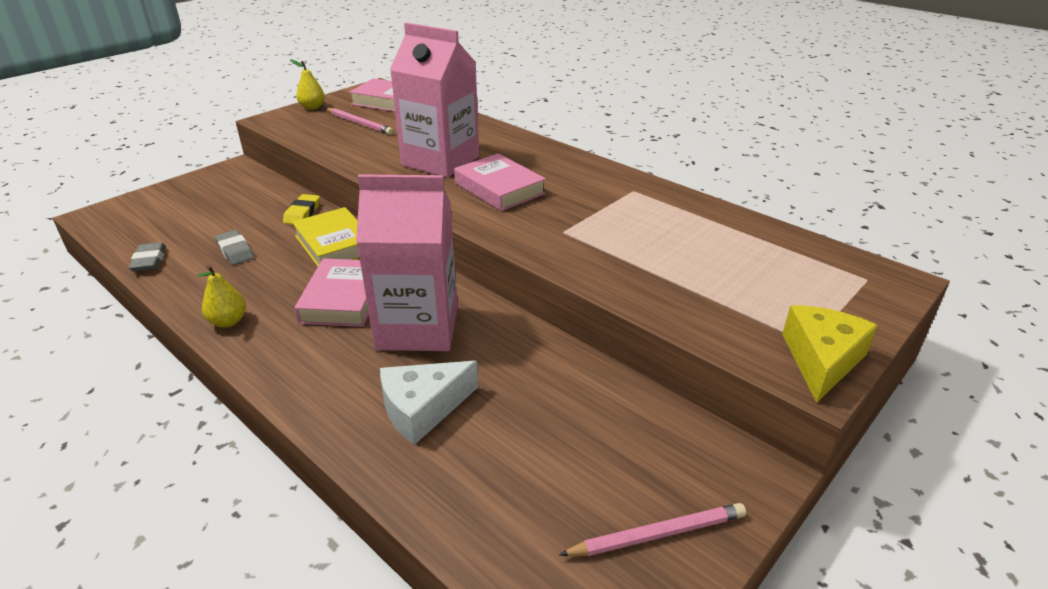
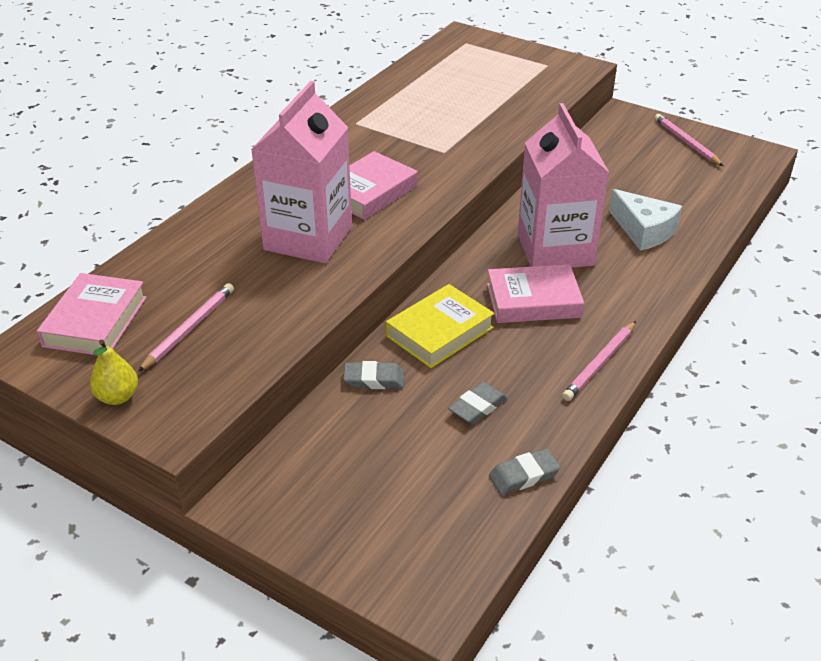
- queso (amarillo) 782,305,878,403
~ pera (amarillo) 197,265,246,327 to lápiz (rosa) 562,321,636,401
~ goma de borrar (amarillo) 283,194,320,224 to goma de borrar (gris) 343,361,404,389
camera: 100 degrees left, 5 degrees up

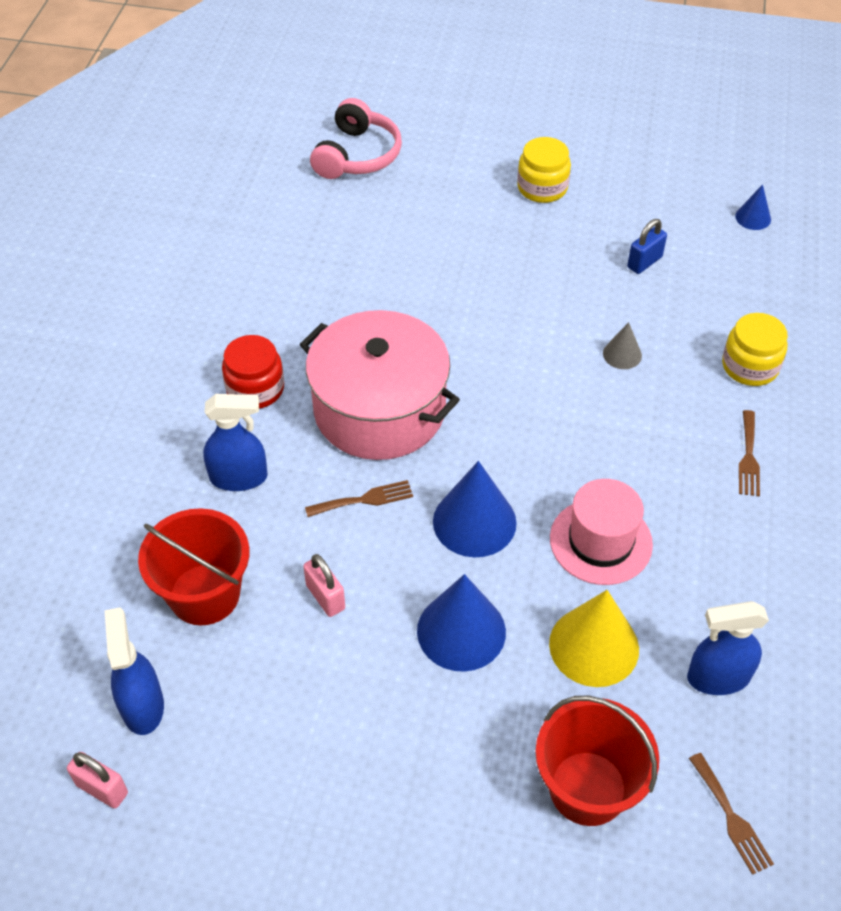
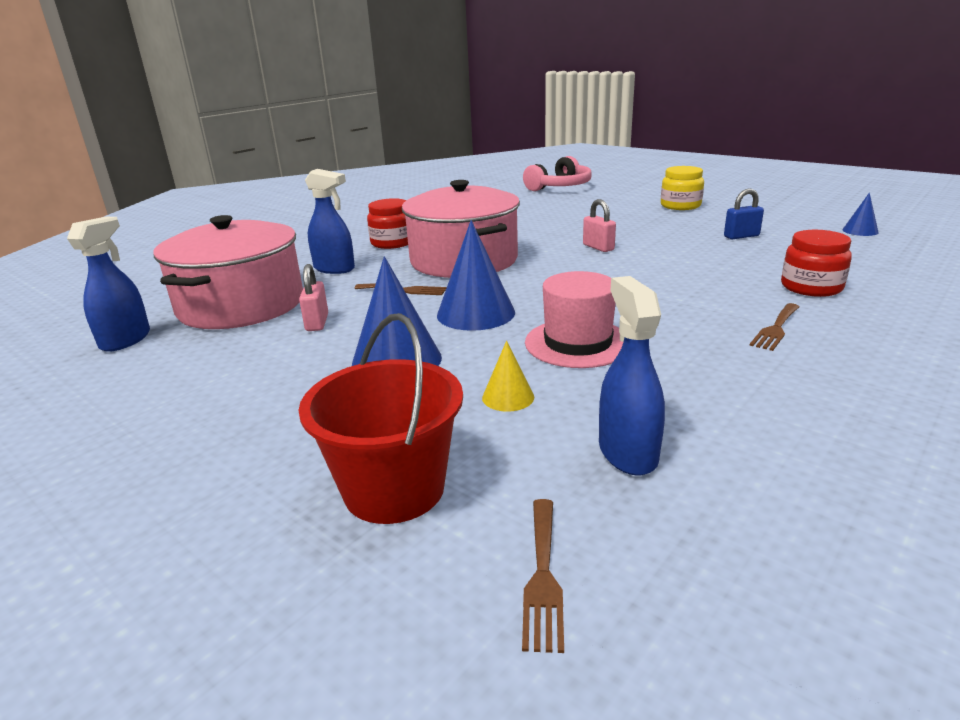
- cono (gris) 603,322,642,369
~ candado (rosa) 67,752,128,808 to 583,199,616,252
~ balde (rojo) 138,508,249,625 to olla (rosa) 154,215,303,329
~ tarro (amarillo) 722,313,788,386 to tarro (rojo) 781,230,852,297
~ pulverizador (azul) 687,601,769,695 = 599,276,665,476 60 degrees clockwise
~ cono (amarillo) 549,590,639,687 = 482,341,534,412 x0.52
camera: 30 degrees right, 25 degrees down

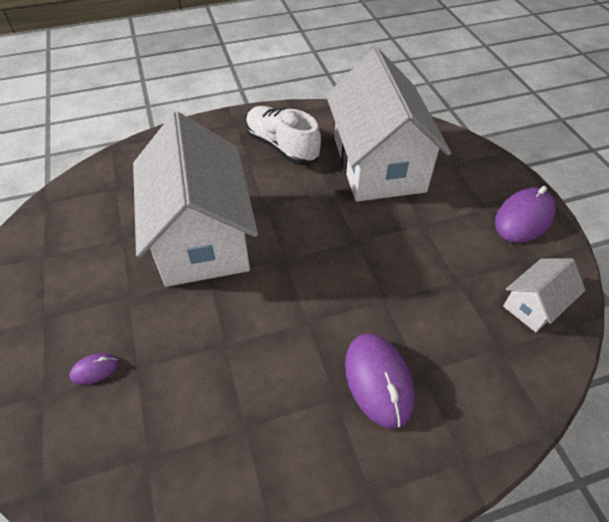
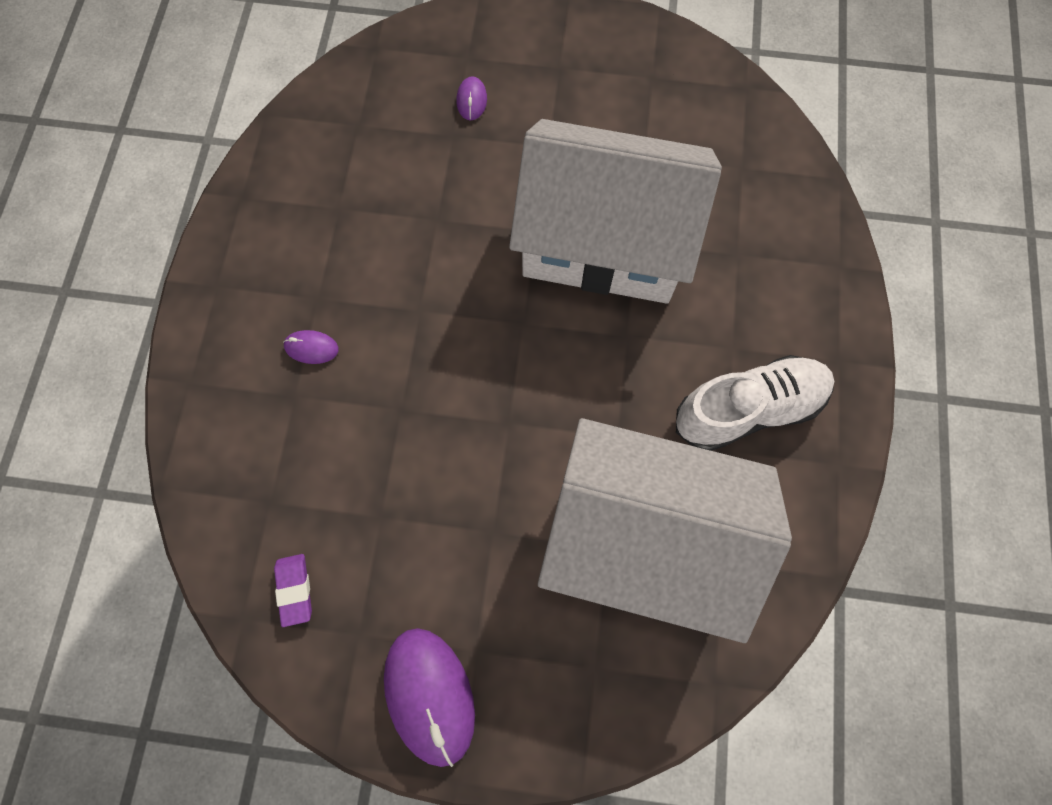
~ casa (blanco) 503,258,585,332 to goma de borrar (morado) 274,554,312,627
~ ratón (morado) 345,334,415,429 = 283,330,339,364 x0.47
camera: 115 degrees right, 20 degrees up

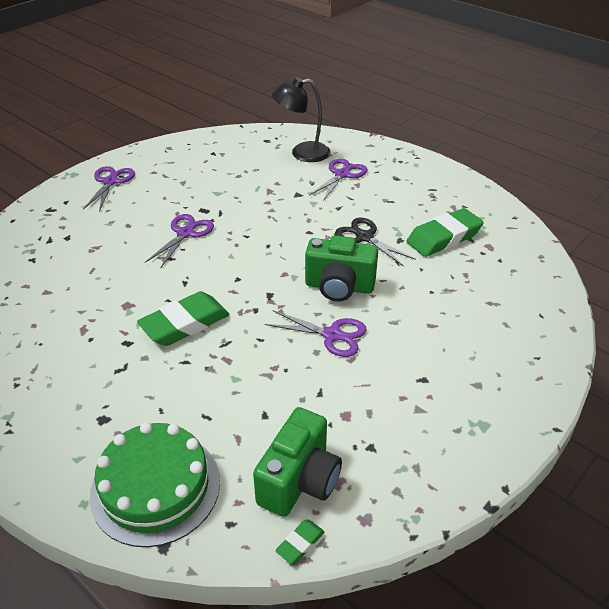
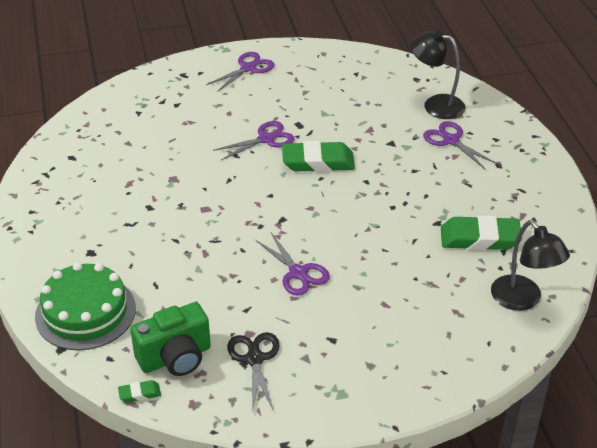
- cámara (verde) 305,235,378,301
+ lámpara (negro) 491,220,570,311
~ goma de borrar (verde) 137,291,229,346 to 282,141,355,172
~ tijeras (negro) 335,218,416,267 to 227,332,280,413
~ tijeras (morado) 309,158,368,201 = 423,121,497,170 105 degrees counterclockwise
camera: 35 degrees right, 0 degrees up

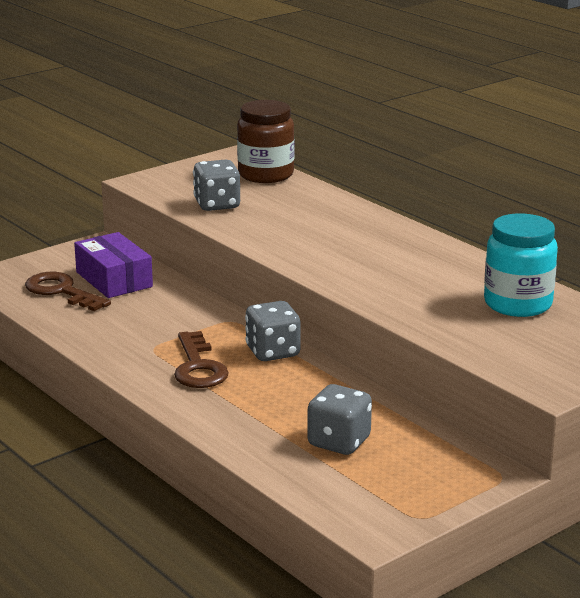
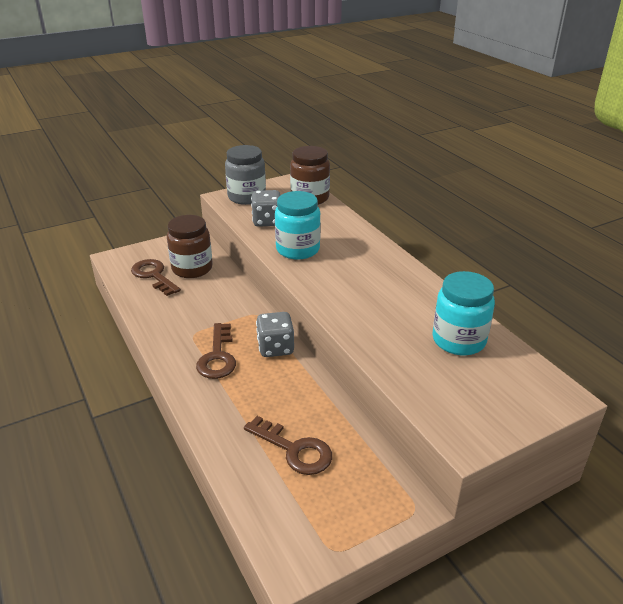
+ tarro (gris) 225,145,266,205
+ tarro (turquesa) 275,191,321,260
~ caja (morado) 74,232,153,298 to tarro (marrón) 167,215,213,278
~ dado (gris) 307,384,372,455 to llave (marrón) 244,416,332,475
camera: 10 degrees right, 10 degrees up

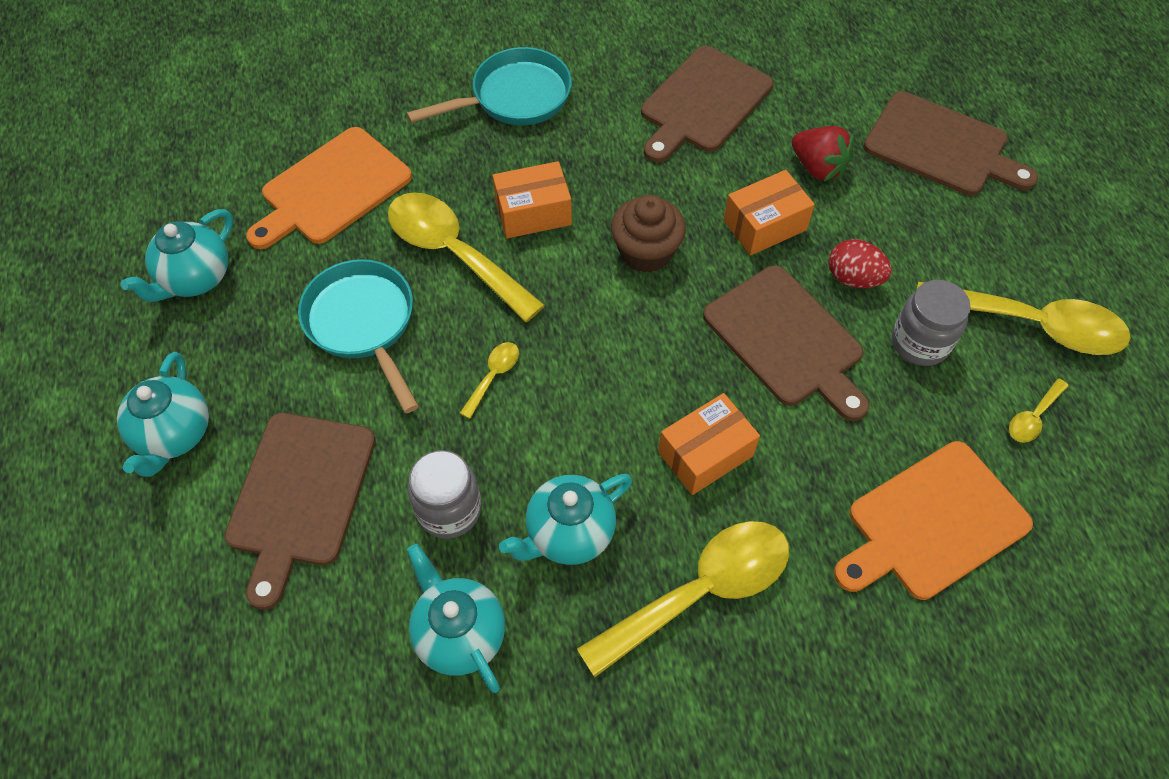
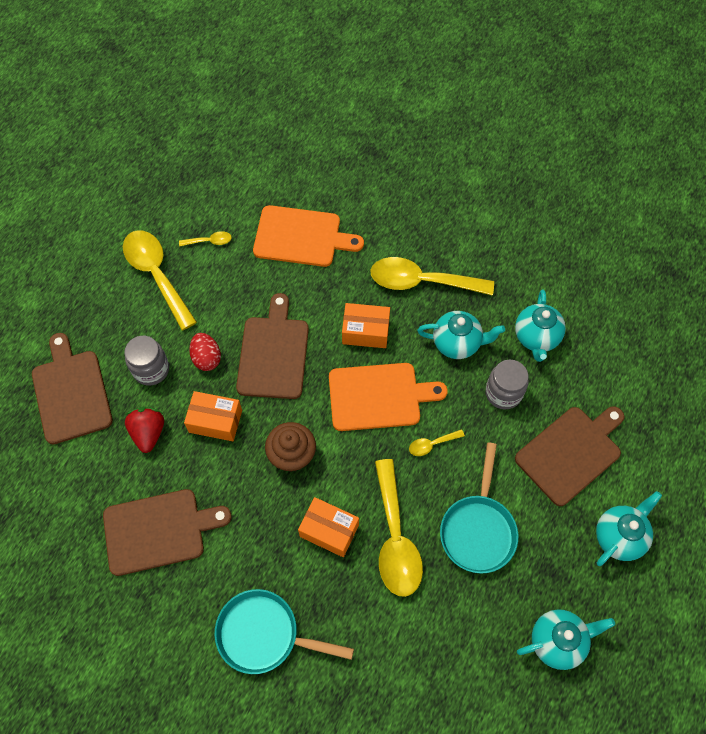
~ tabla de cortar (naranja) 246,127,412,249 to 329,363,448,431
~ tarro (gris) 892,280,971,366 to 124,336,169,386
camera: 140 degrees left, 5 degrees up

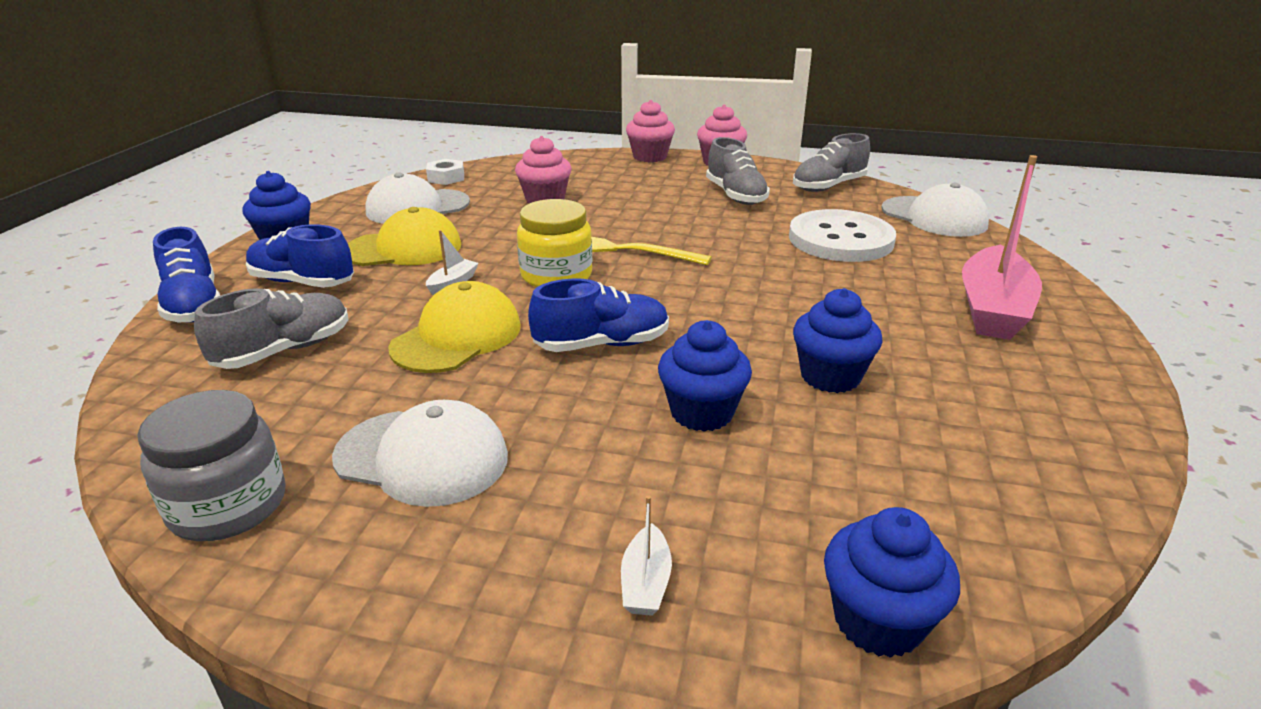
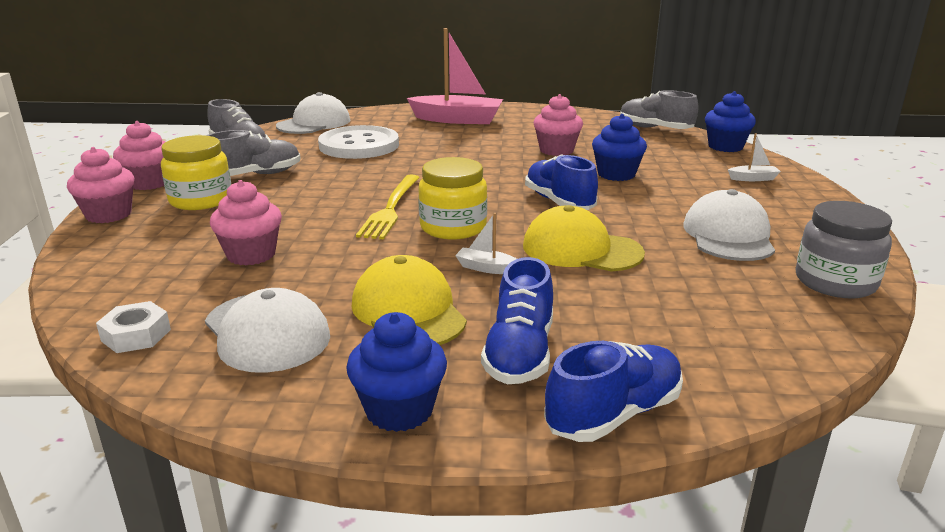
+ tarro (amarillo) 161,135,231,210
~ zapato (gris) 194,288,349,369 to 620,90,699,129
~ magdalena (azul) 793,288,883,393 to magdalena (rosa) 533,94,583,156
camera: 100 degrees left, 5 degrees down

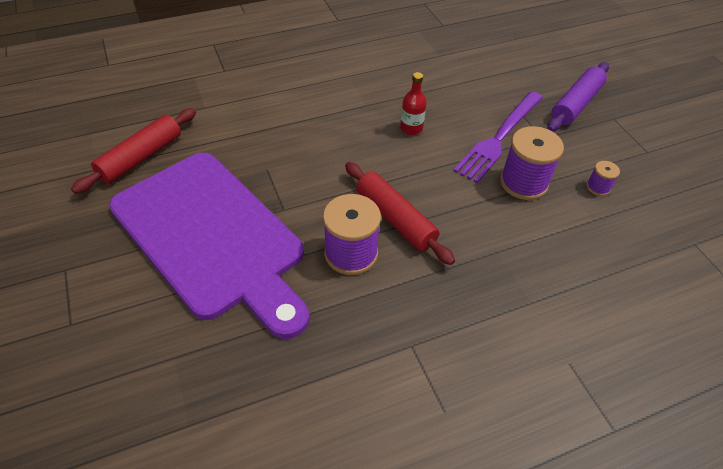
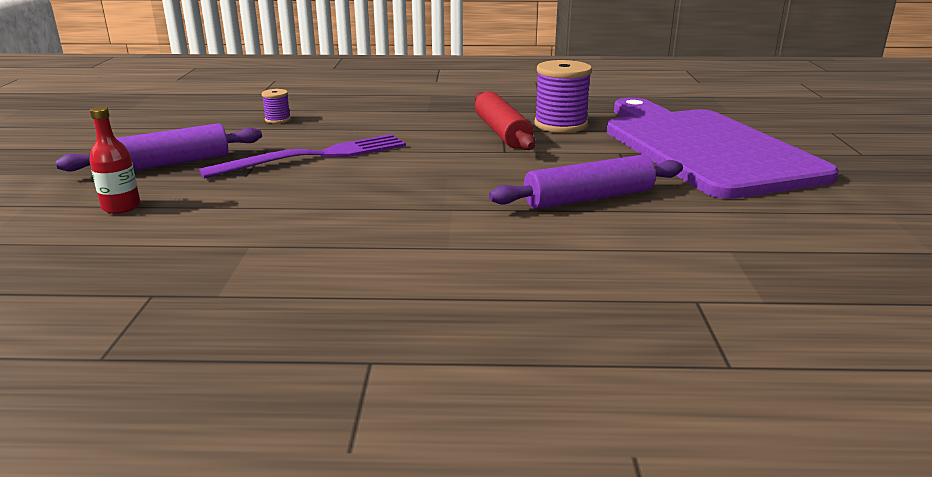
- rodillo (rojo) 71,108,196,194
- carrete (morado) 500,126,564,200
+ rodillo (morado) 489,155,683,209
~ botella (rojo) 400,72,427,135 to 89,106,141,214
camera: 155 degrees left, 25 degrees down

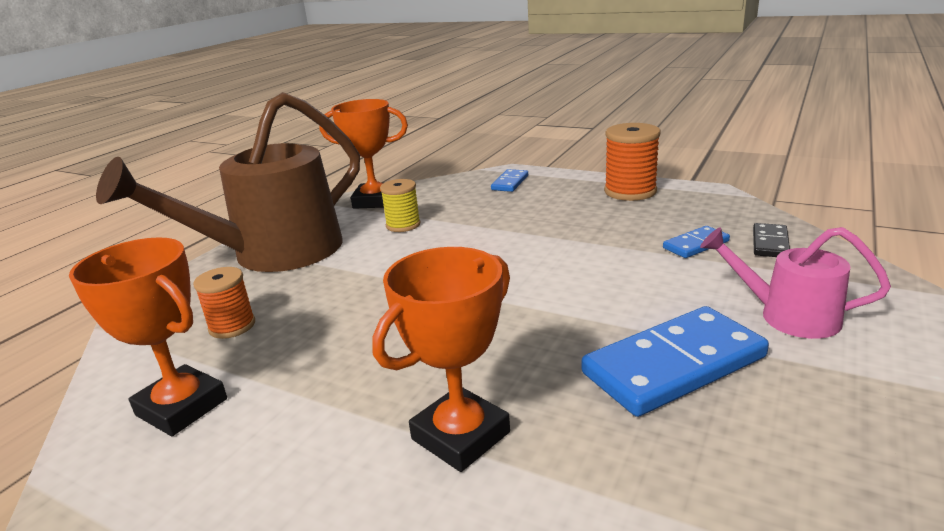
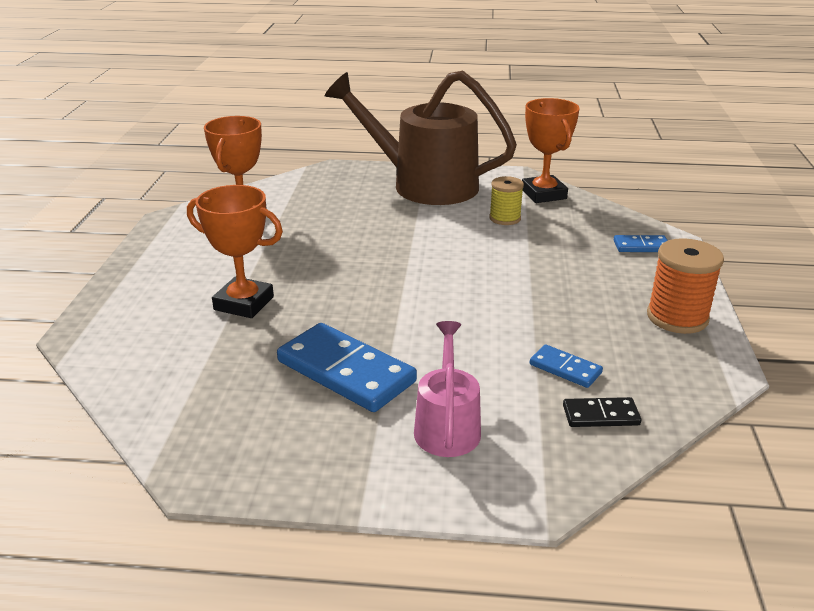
- carrete (naranja) 193,267,255,339
camera: 65 degrees right, 5 degrees up

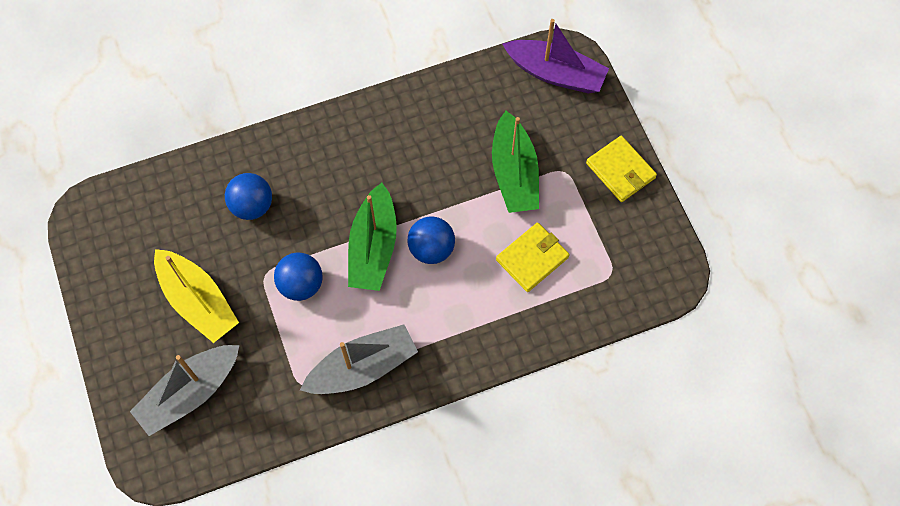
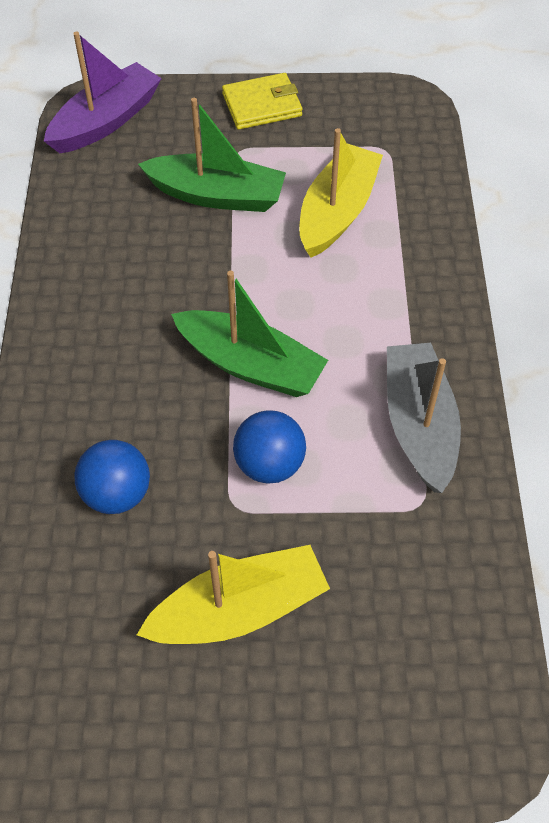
- barco (gris) 130,345,239,436
- pelota (azul) 408,216,455,264
~ cartera (amarillo) 496,223,570,292 to barco (amarillo) 299,128,383,258
camera: 70 degrees left, 10 degrees down

